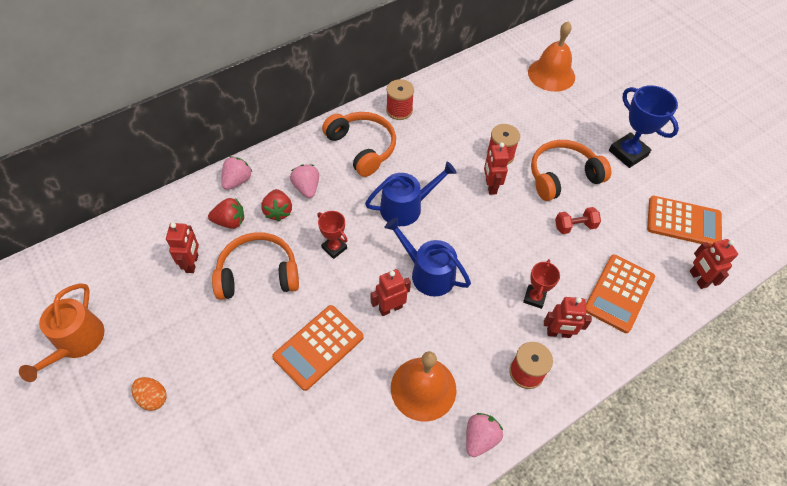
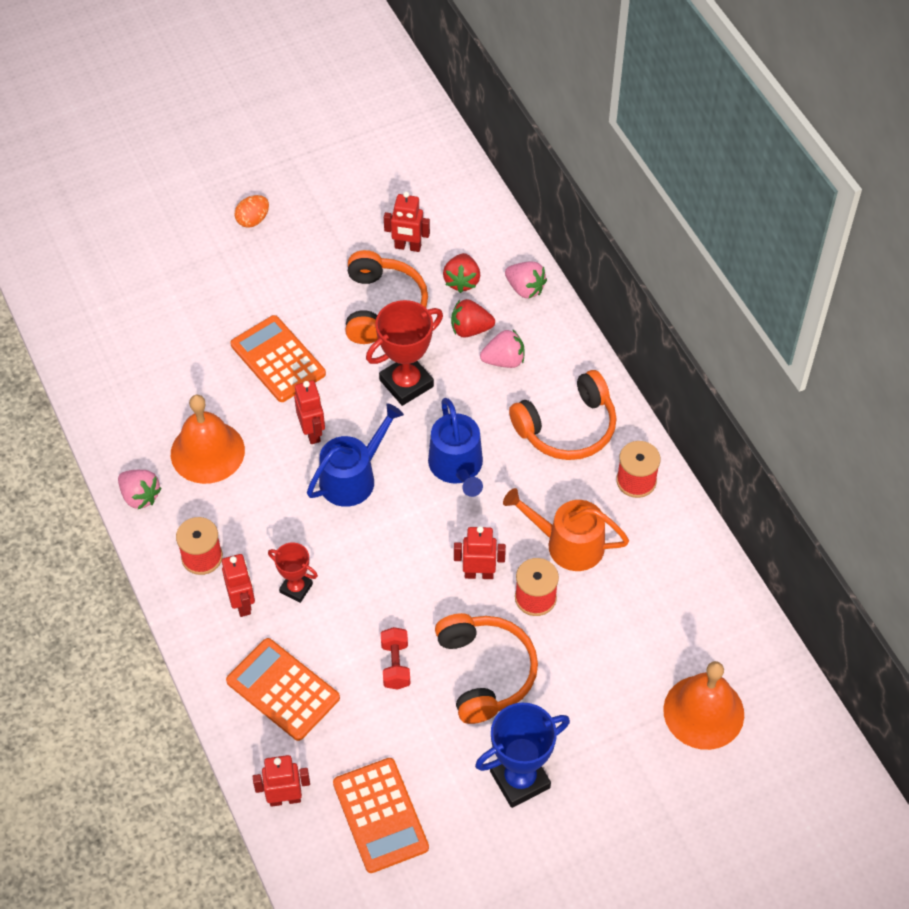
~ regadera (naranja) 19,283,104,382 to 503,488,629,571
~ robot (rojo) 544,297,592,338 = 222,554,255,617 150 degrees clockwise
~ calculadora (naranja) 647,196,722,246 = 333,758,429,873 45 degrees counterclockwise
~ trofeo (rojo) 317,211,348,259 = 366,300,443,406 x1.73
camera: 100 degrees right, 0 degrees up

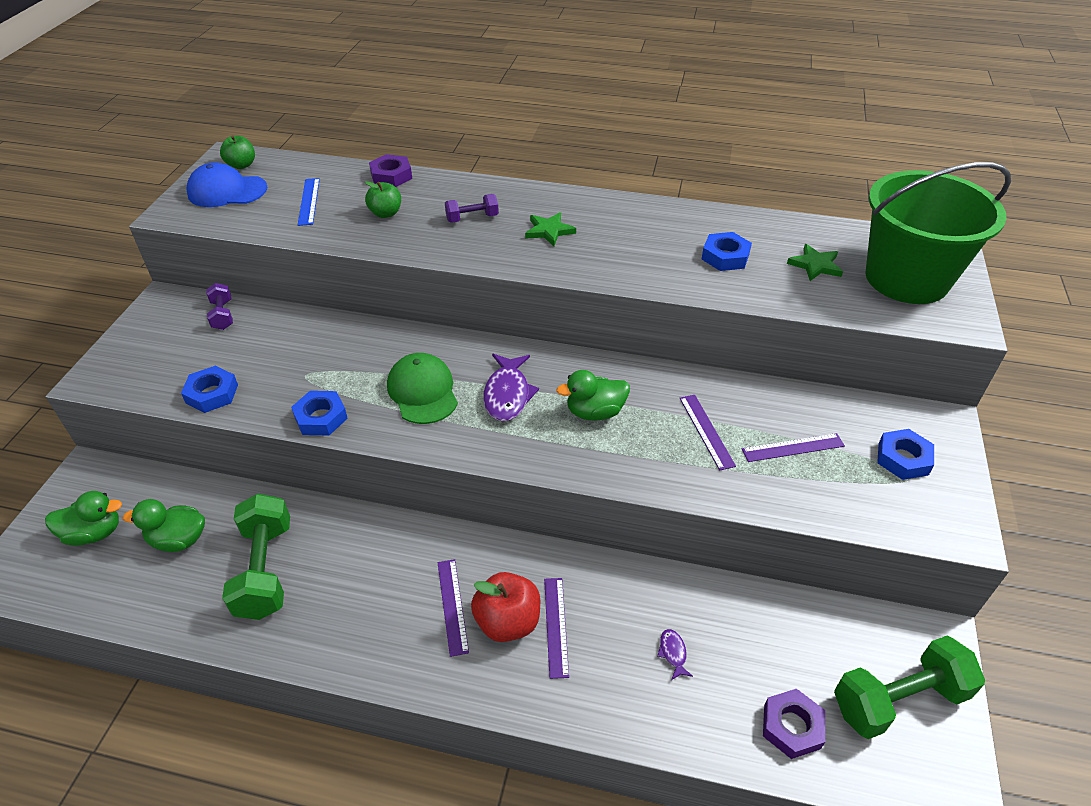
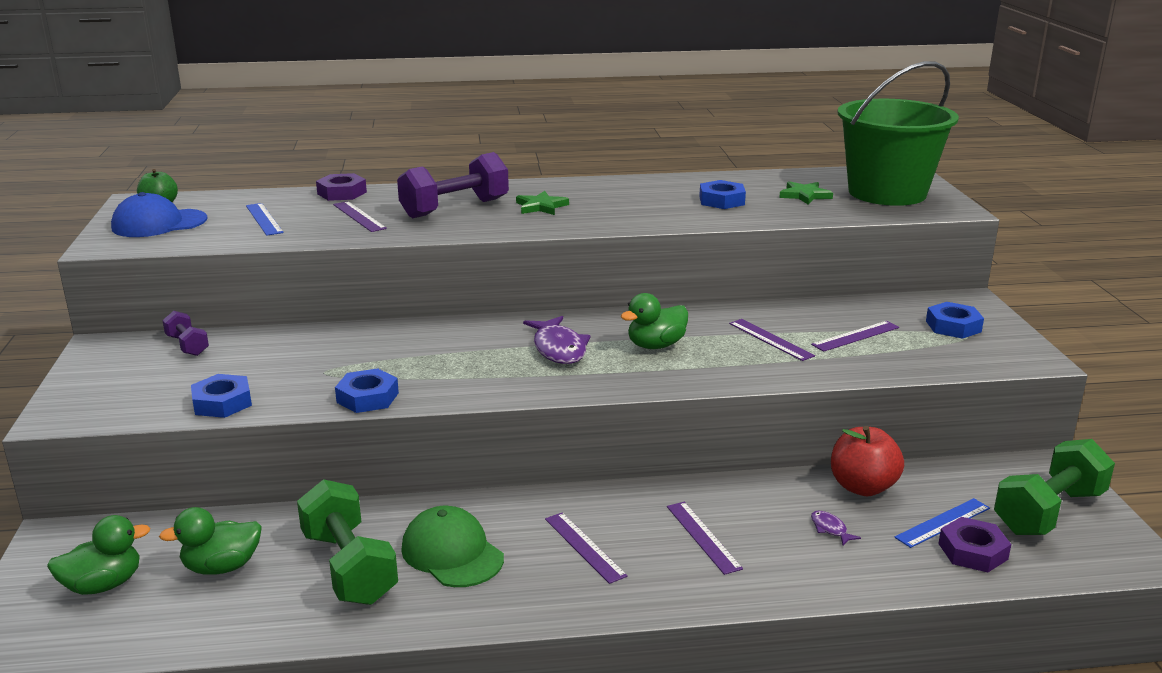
+ regla (azul) 894,498,990,548
~ gorra (verde) 387,353,458,424 to 401,506,504,587
~ manzana (rojo) 471,572,540,642 to 831,426,904,496
~ manzana (verde) 365,181,401,218 to regla (morado) 333,201,387,232
~ mancuerna (morado) 445,194,499,223 = 397,152,509,218 x1.94
camera: 20 degrees left, 20 degrees down

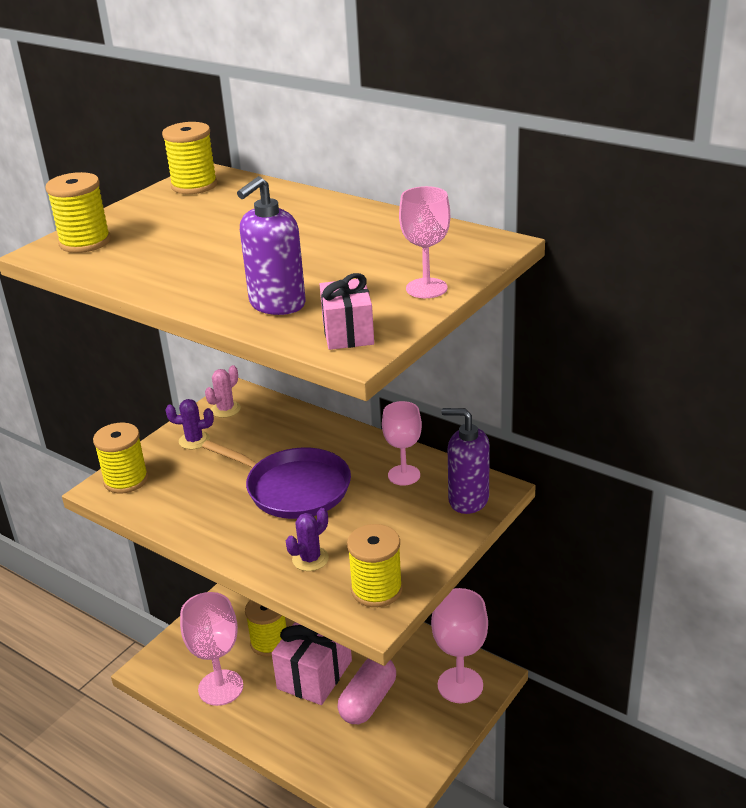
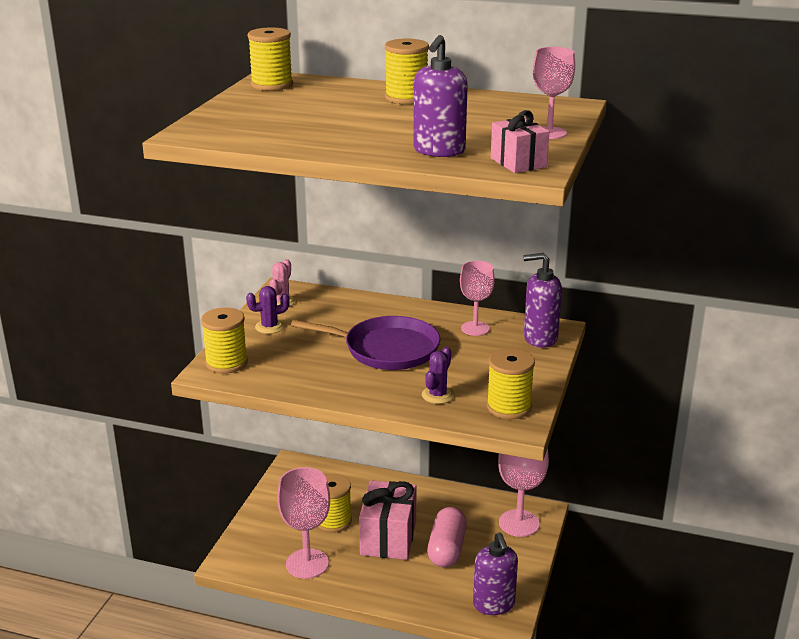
+ dispensador de jabón (morado) 473,532,518,615
~ carrete (amarillo) 45,172,111,253 to 385,39,429,104
camera: 20 degrees left, 5 degrees down

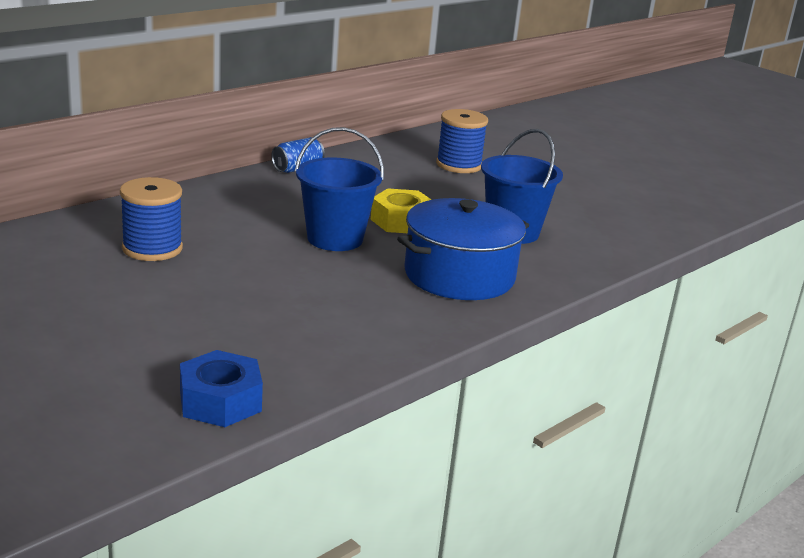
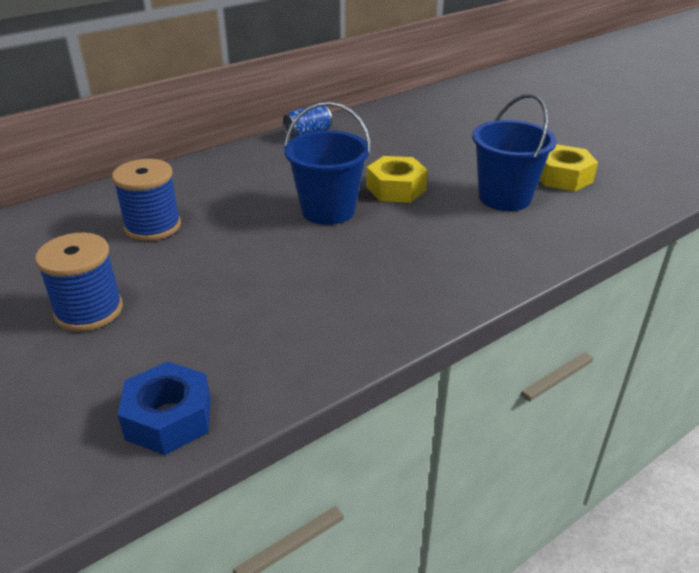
- olla (azul) 397,198,529,300
+ tuerca (amarillo) 540,144,598,191
~ carrete (azul) 436,109,488,173 to 35,233,123,332
camera: 10 degrees right, 10 degrees up

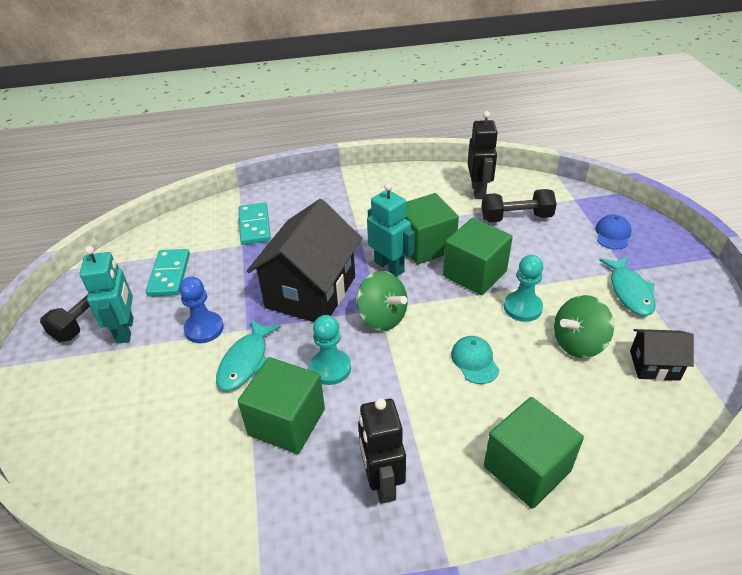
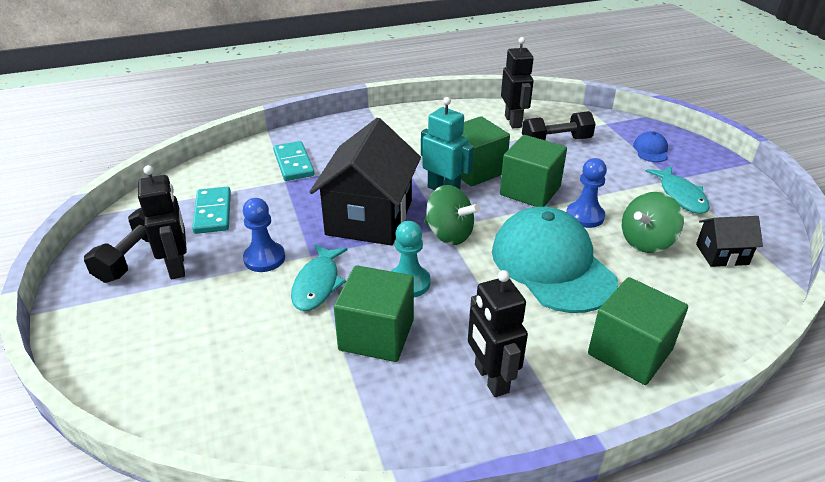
~ robot (turquesa) 80,246,134,344 to robot (negro) 138,165,187,279
~ peón (turquesa) 504,255,543,322 to peón (azul) 566,158,607,228
~ gorra (turquesa) 451,336,499,384 = 492,207,618,313 x2.41
camera: 10 degrees left, 5 degrees down

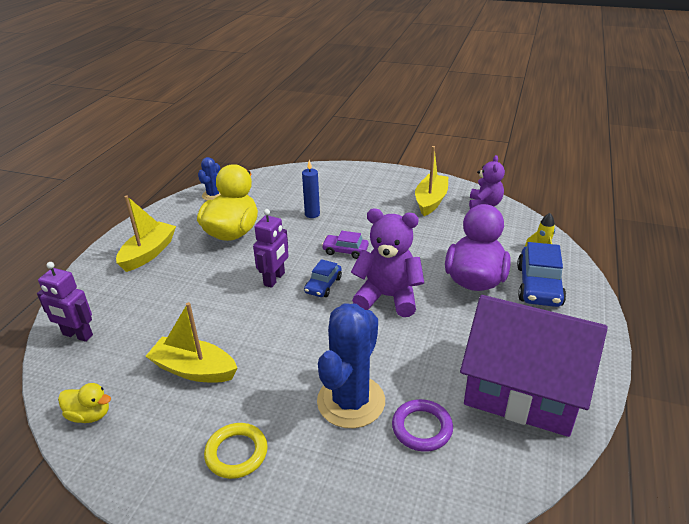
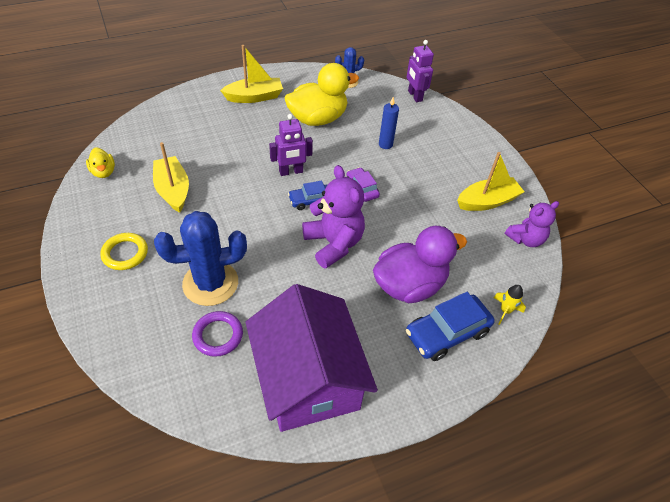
~ robot (morado) 37,262,93,342 to 407,40,434,102
camera: 45 degrees right, 15 degrees up

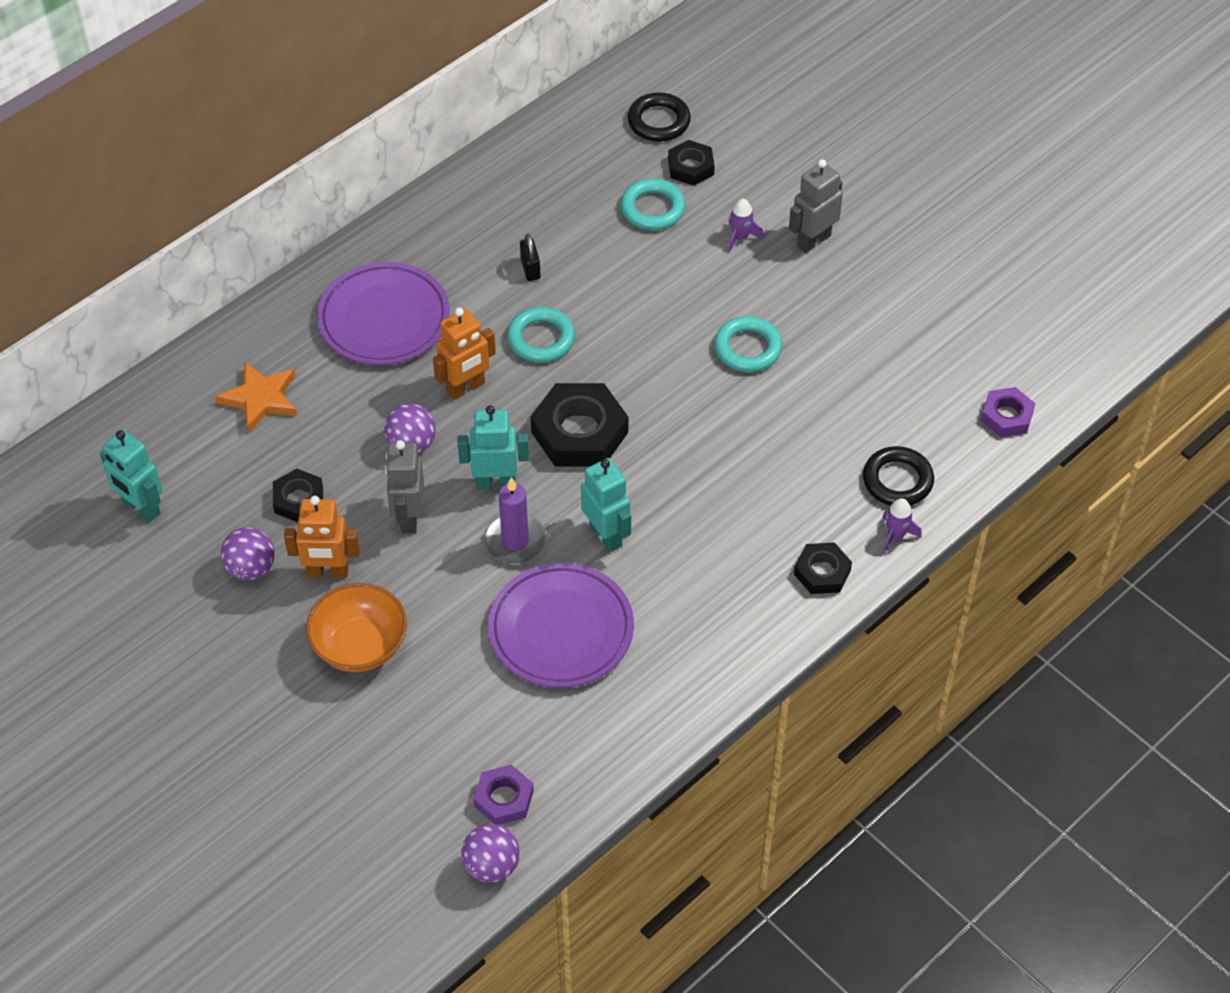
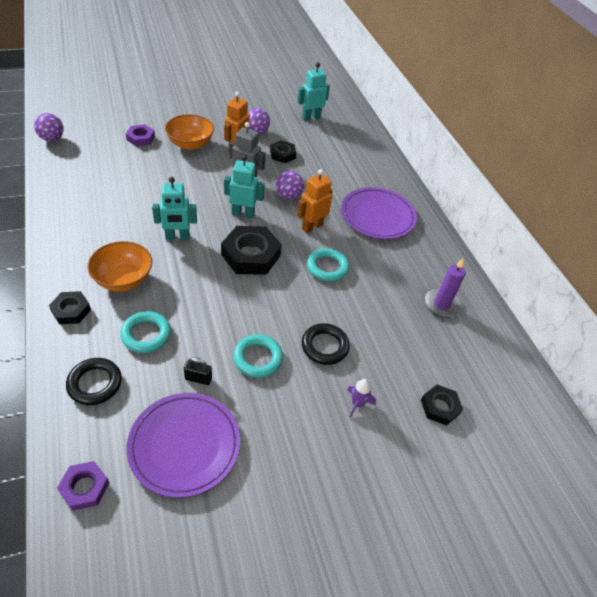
- estrella (naranja) 216,362,297,433
- robot (gris) 789,159,843,253
- cohete (morado) 882,498,922,554
+ cuenco (naranja) 87,241,152,292
~ tuerca (morado) 474,765,534,825 to 126,124,155,146
~ vela (morado) 484,477,546,564 to 424,258,466,317
~ plato (morado) 488,563,634,688 to 127,393,240,498
~ candado (negro) 520,234,541,281 to 184,357,212,385
~ anillo (turquesa) 620,178,686,230 to 120,311,171,353
~ anillo (negro) 628,93,691,142 to 302,323,350,365
~ robot (naranja) 433,308,496,400 = 297,169,333,233 60 degrees clockwise
~ robot (turquesa) 458,405,529,489 = 224,155,265,218 105 degrees counterclockwise
camera: 110 degrees right, 5 degrees down

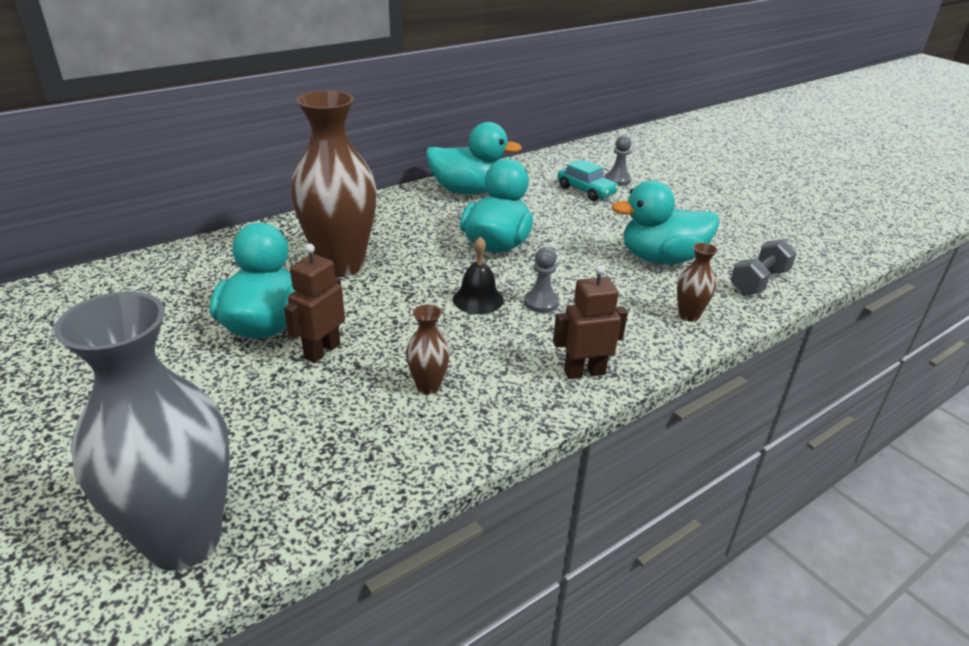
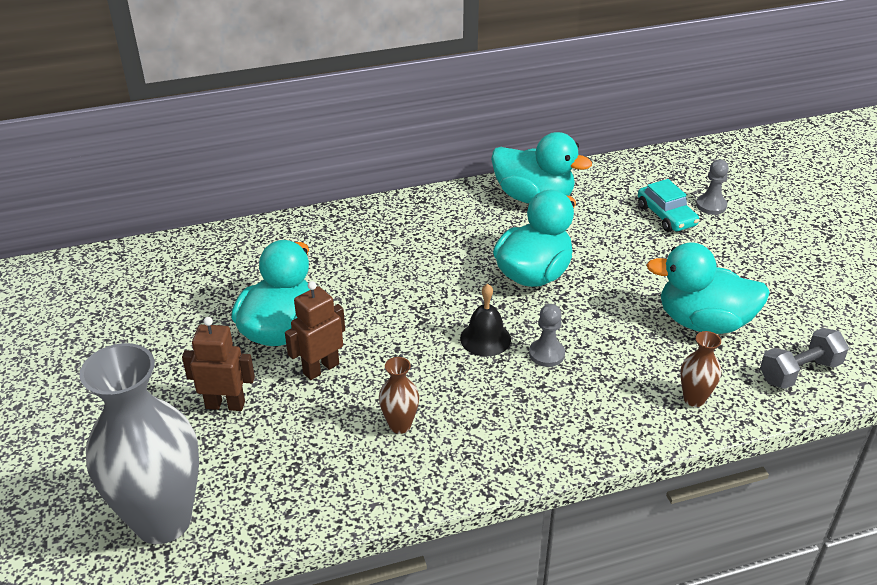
- florero (marrón) 291,90,377,277
~ robot (marrón) 553,265,628,379 to 182,317,255,411
camera: 20 degrees right, 5 degrees up

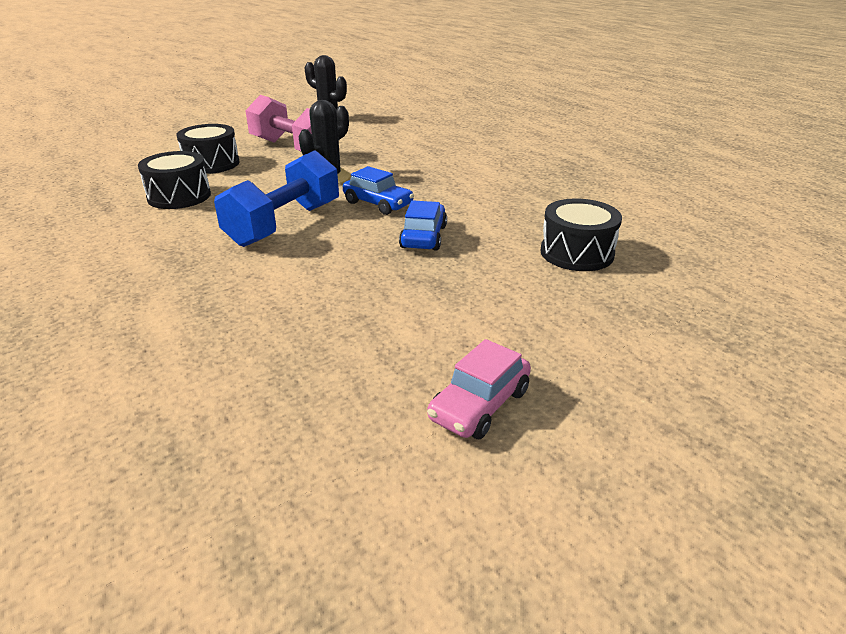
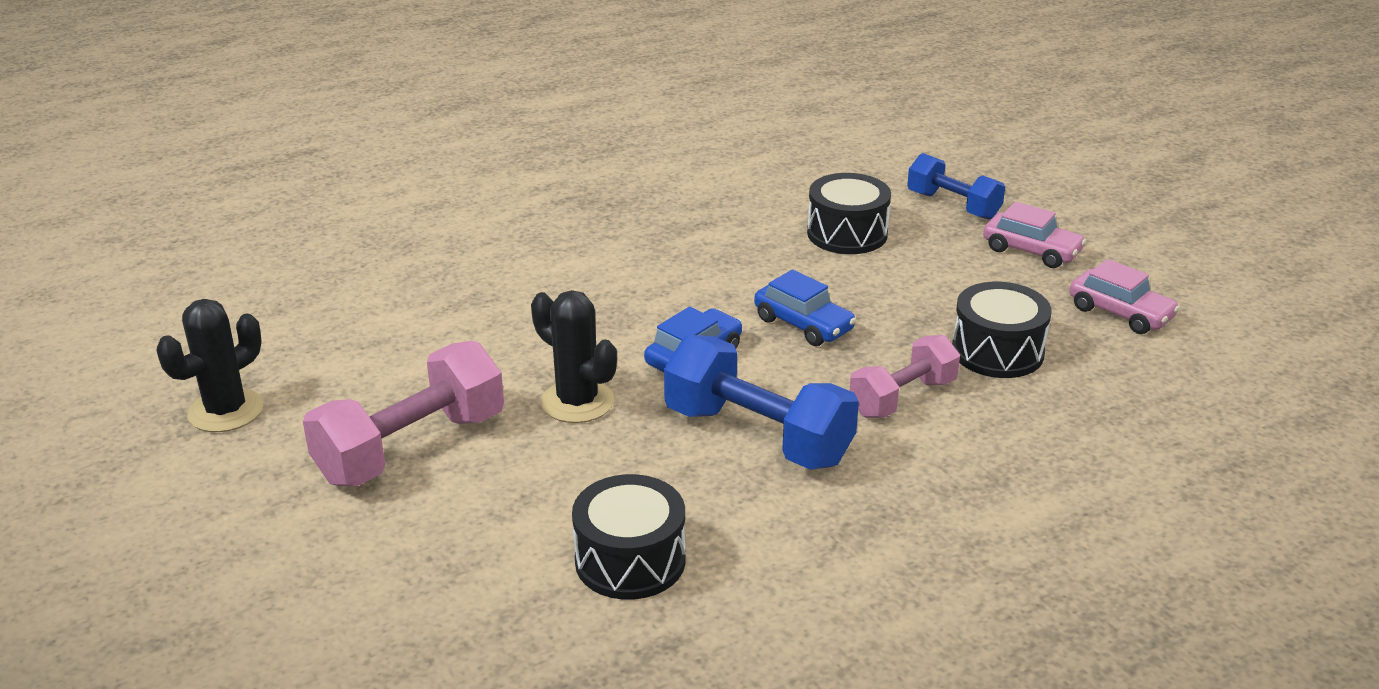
+ mancuerna (rosa) 850,335,960,418
+ mancuerna (azul) 907,153,1005,220
+ coche (rosa) 983,202,1086,268
~ tambor (negro) 176,124,240,174 to 952,282,1052,378
~ coche (azul) 399,200,447,250 = 754,269,857,346 150 degrees counterclockwise
camera: 85 degrees left, 0 degrees up

